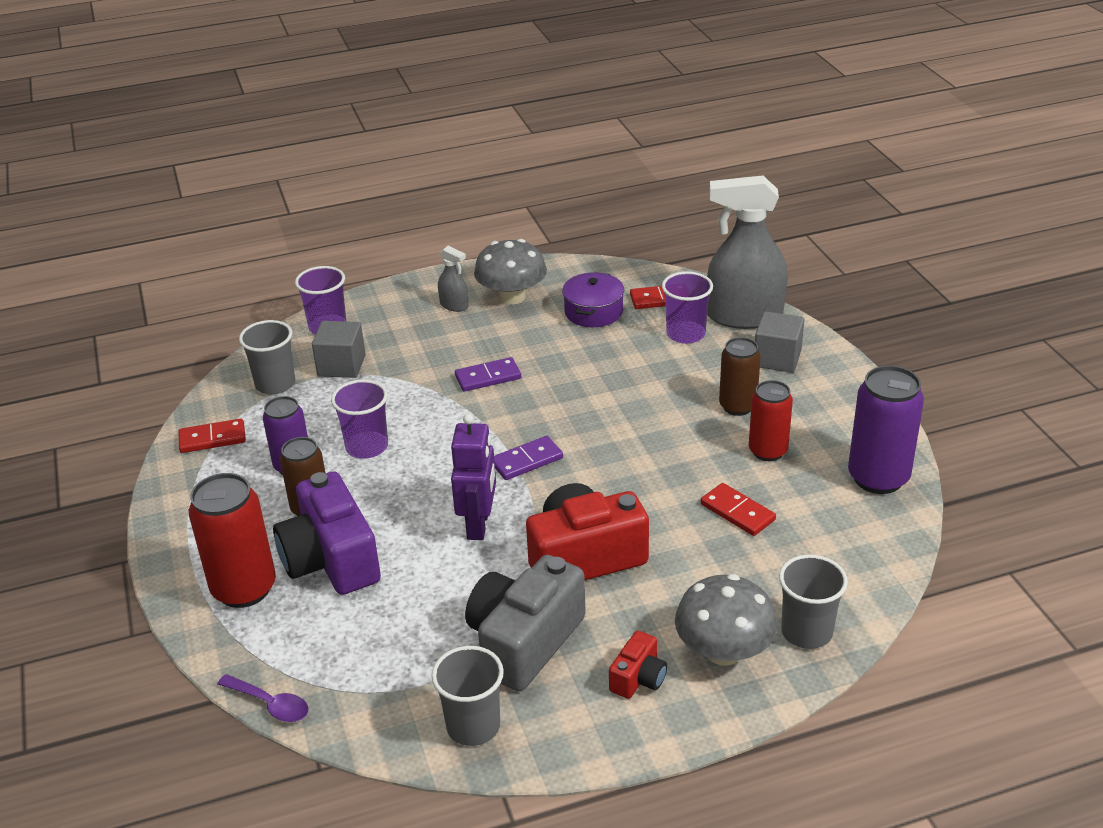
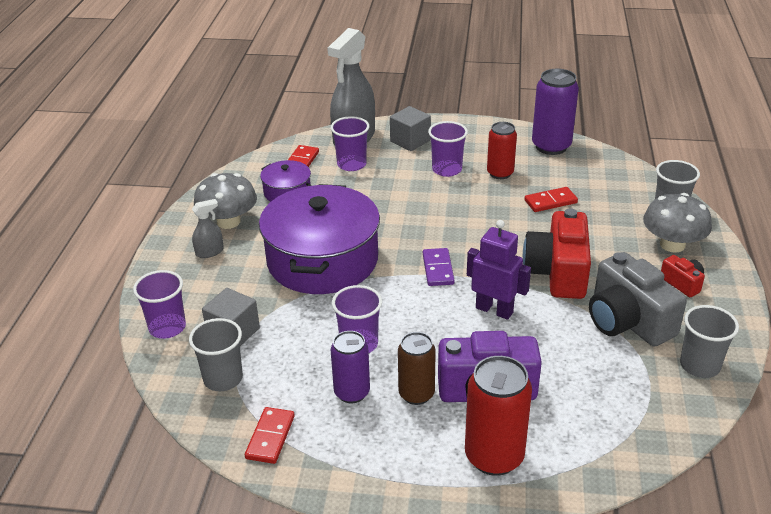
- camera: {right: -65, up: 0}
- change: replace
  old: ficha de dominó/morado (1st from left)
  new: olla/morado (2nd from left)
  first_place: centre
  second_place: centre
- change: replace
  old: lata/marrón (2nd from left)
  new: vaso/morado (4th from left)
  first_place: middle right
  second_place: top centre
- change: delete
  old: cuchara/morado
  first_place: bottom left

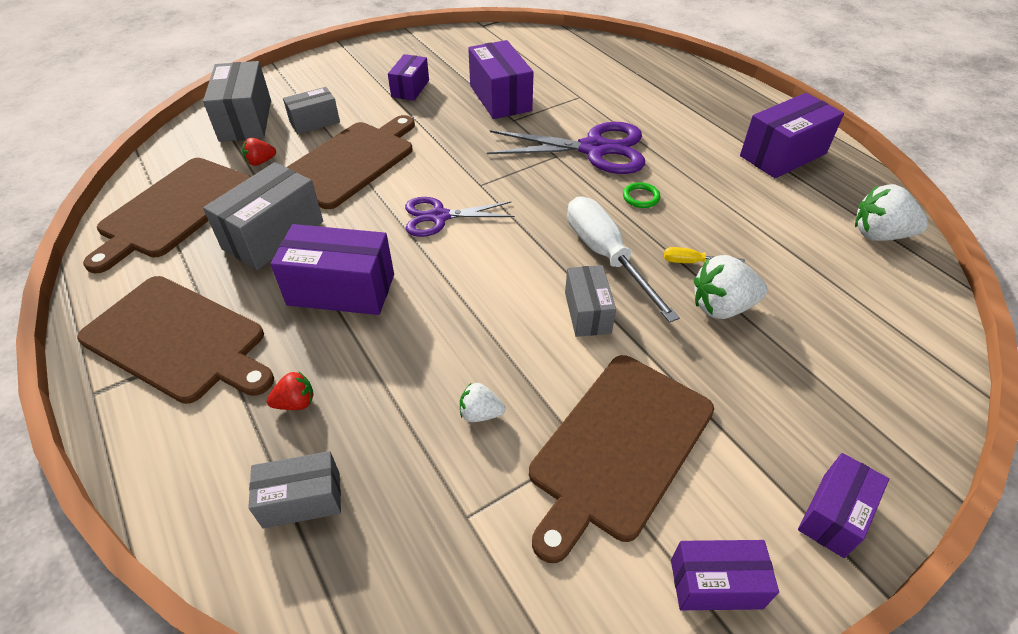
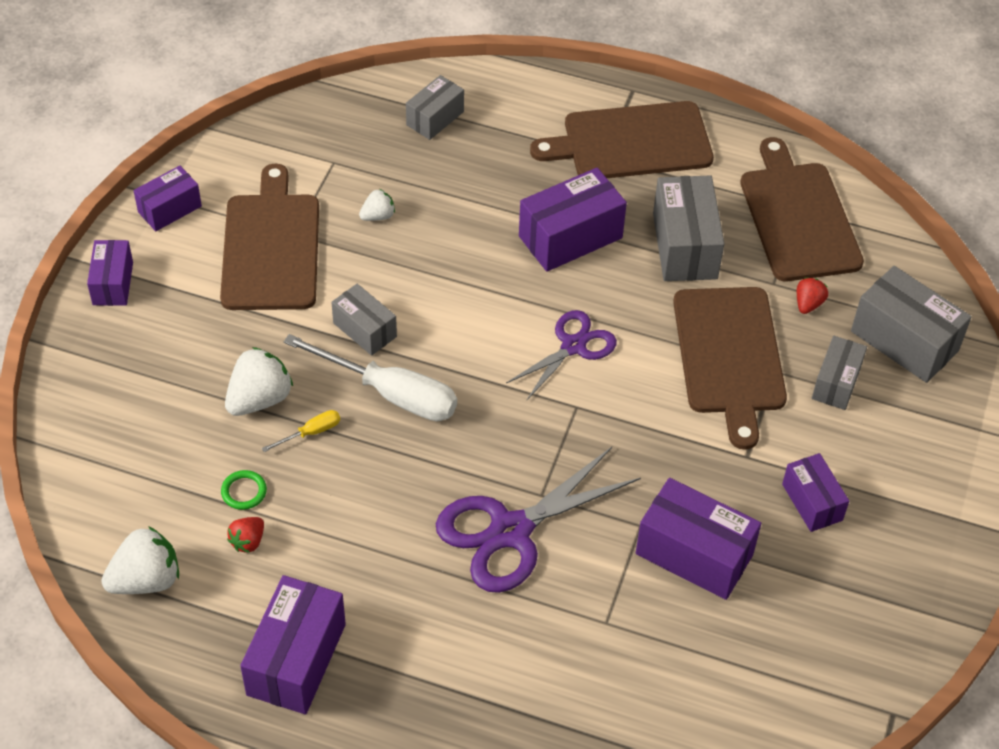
- camera: {right: 140, up: 5}
- change: move
  old: anillo/verde
  first_place: top centre
  second_place: middle left
- change: move
  old: fresa/rojo (2nd from left in the first image)
  new: fresa/rojo (1st from left)
  first_place: middle left
  second_place: bottom left

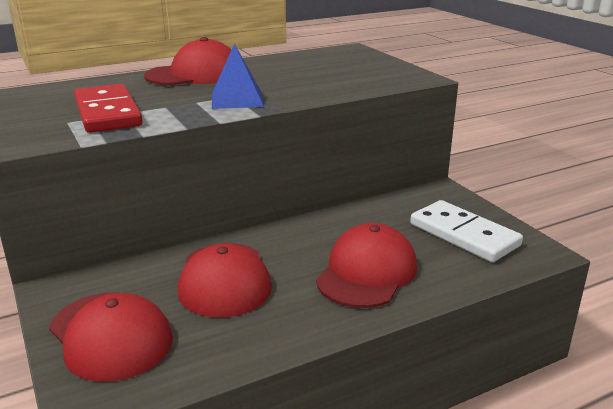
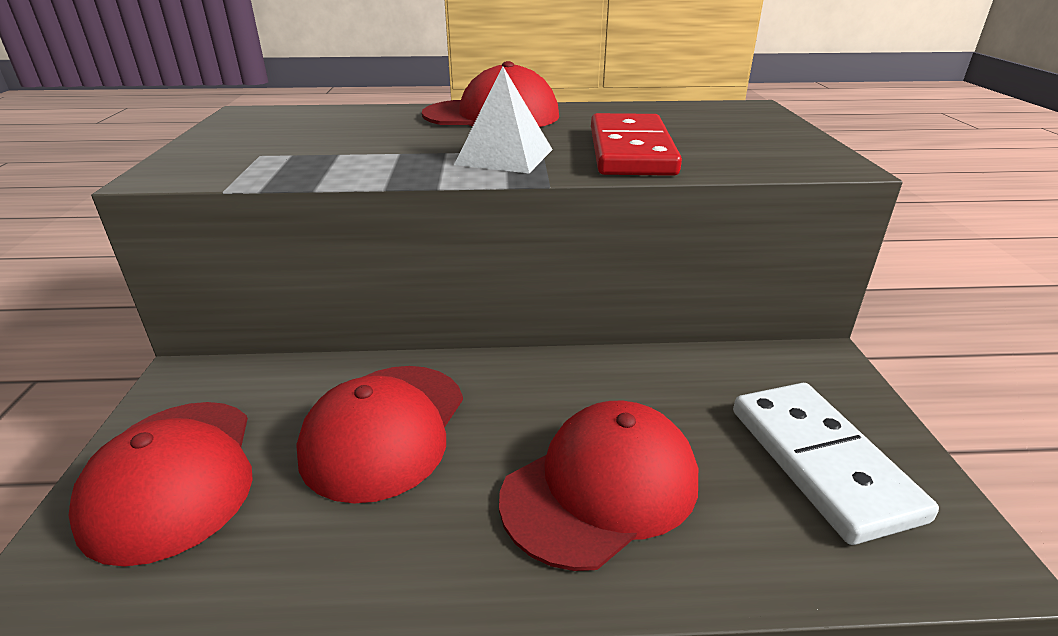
- camera: {right: 25, up: 5}
- change: recolor
  old: pirámide/azul
  new: pirámide/blanco
  first_place: top centre
  second_place: top centre
- change: move
  old: ficha de dominó/rojo
  first_place: top left
  second_place: top centre

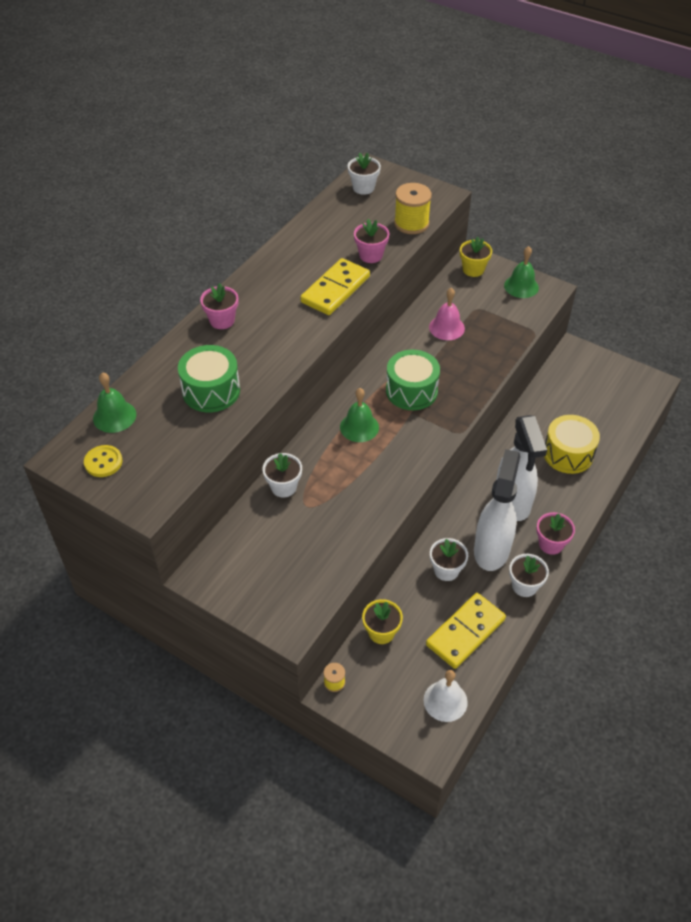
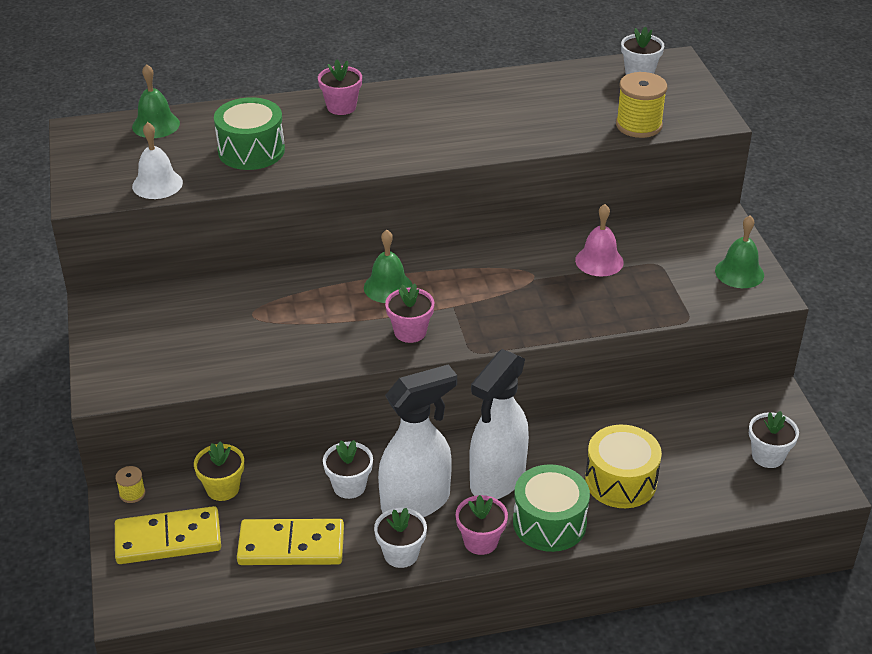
- camera: {right: 45, up: -10}
- change: move
  old: ficha de dominó/amarillo (1st from left)
  first_place: top centre
  second_place: bottom left
- change: move
  old: campana/blanco
  first_place: bottom centre
  second_place: top left
- change: move
  old: maceta/rosa (2nd from left)
  first_place: top centre
  second_place: centre
- change: move
  old: tambor/verde (2nd from left)
  first_place: centre
  second_place: bottom centre
- change: move
  old: maceta/blanco (1st from left in the first image)
  new: maceta/blanco (4th from left)
  first_place: centre
  second_place: bottom right
- change: delete
  old: botón/amarillo
  first_place: middle left
- change: delete
  old: maceta/amarillo (2nd from left)
  first_place: top right

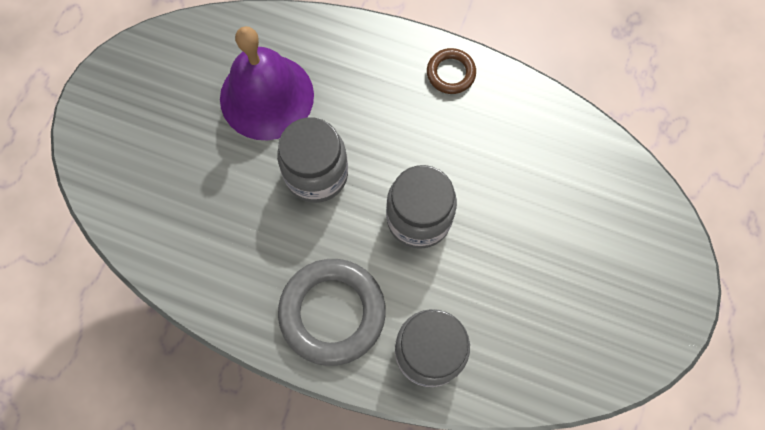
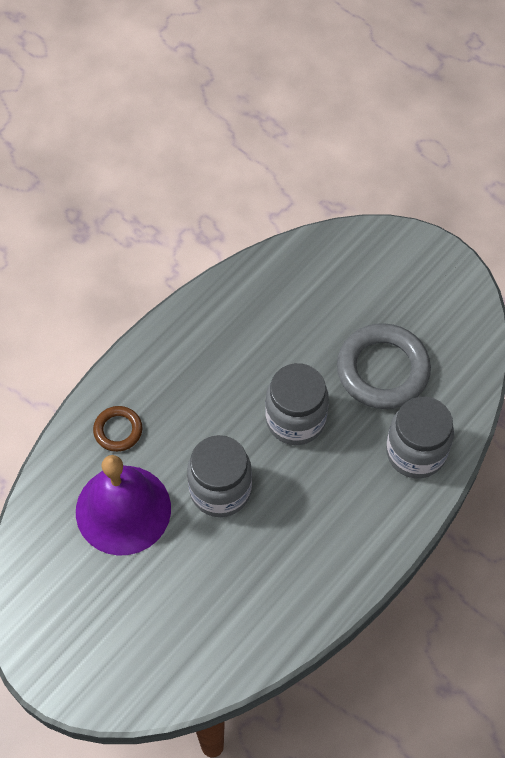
- camera: {right: -70, up: -10}
- change: move
  old: anillo/marrón
  first_place: top centre
  second_place: middle left
- change: move
  old: anillo/gris
  first_place: bottom centre
  second_place: middle right

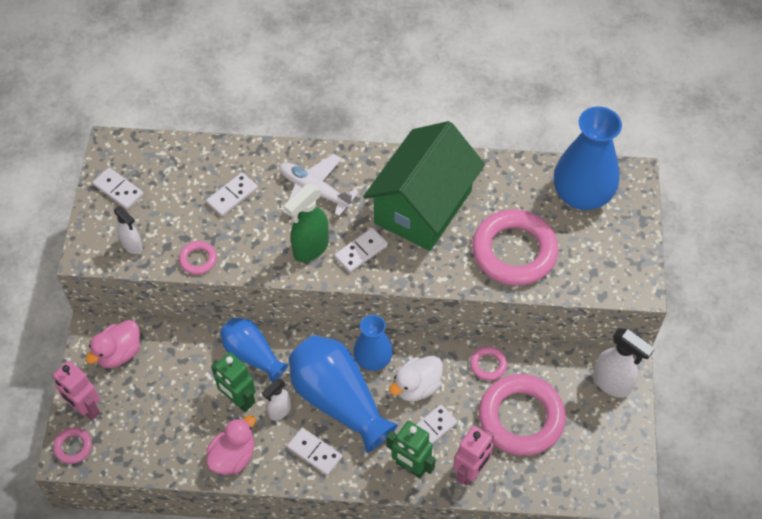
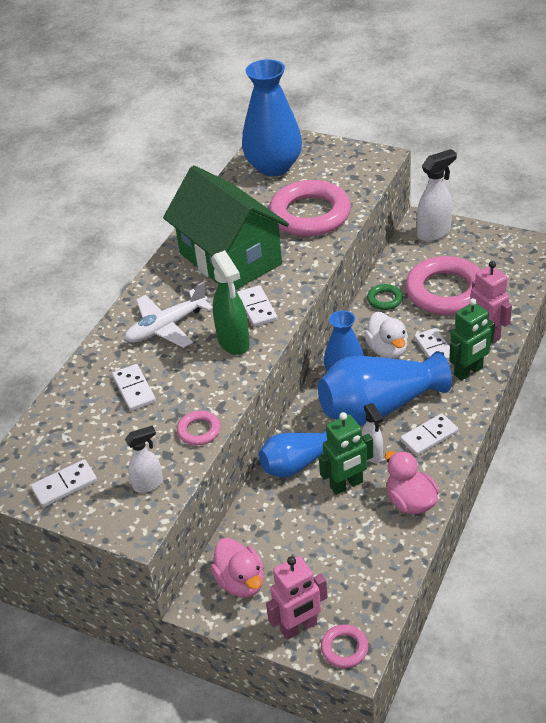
- camera: {right: -65, up: -15}
- change: recolor
  old: anillo/rosa (3rd from left)
  new: anillo/verde
  first_place: bottom centre
  second_place: middle right

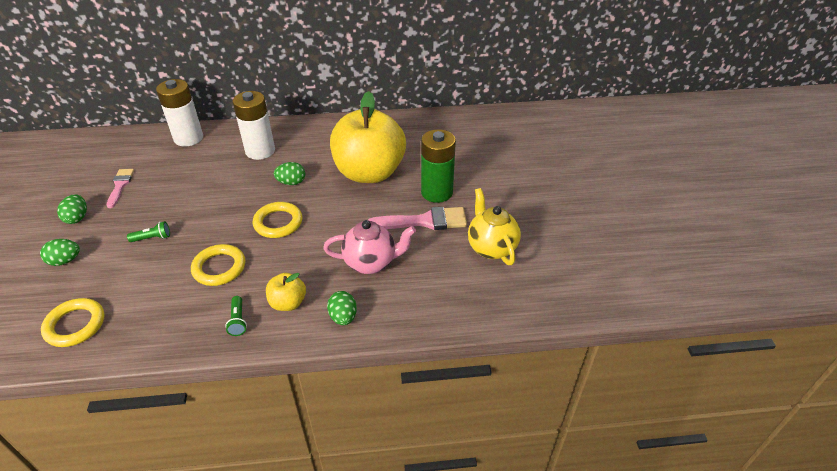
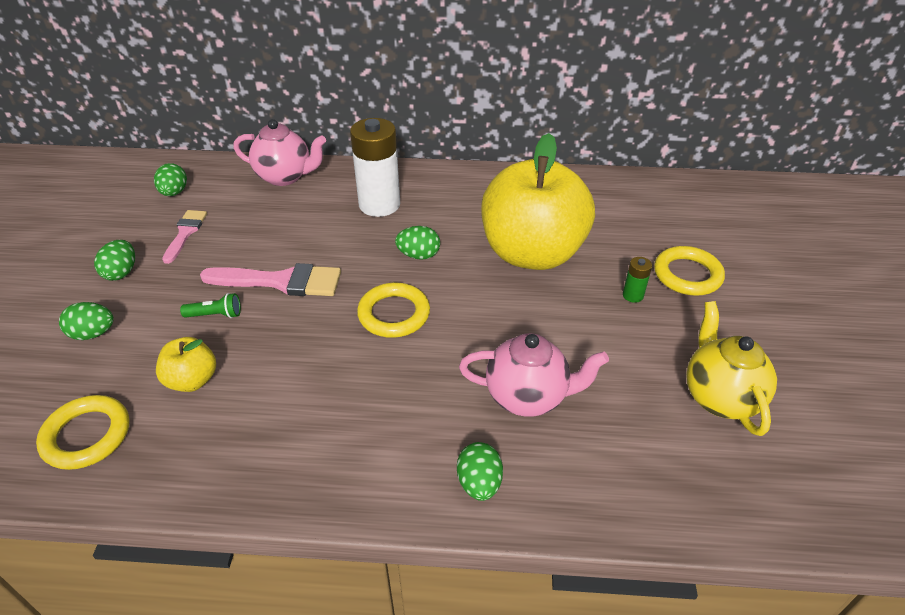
- camera: {right: 10, up: 0}
- change: insert
  new: huevo/verde (3rd from left)
  second_place: top left
- change: move
  old: manzana/amarillo (1st from left)
  first_place: centre
  second_place: middle left
- change: move
  old: pincel/rosa (2nd from left)
  first_place: centre
  second_place: middle left
- change: replace
  old: pila/blanco (1st from left)
  new: tetera/rosa (1st from left)
  first_place: top left
  second_place: top left
- change: resize
  old: pila/verde
  first_place: centre
  second_place: middle right
  factor: 0.43
- change: move
  old: anillo/amarillo (2nd from left in the first image)
  new: anillo/amarillo (3rd from left)
  first_place: middle left
  second_place: middle right
- change: delete
  old: lámpara de mano/verde (2nd from left)
  first_place: bottom left

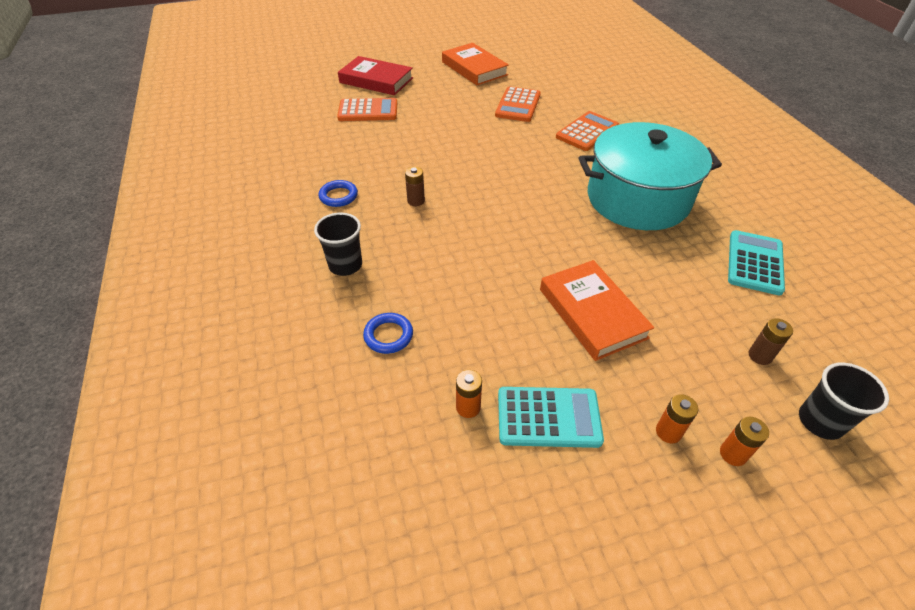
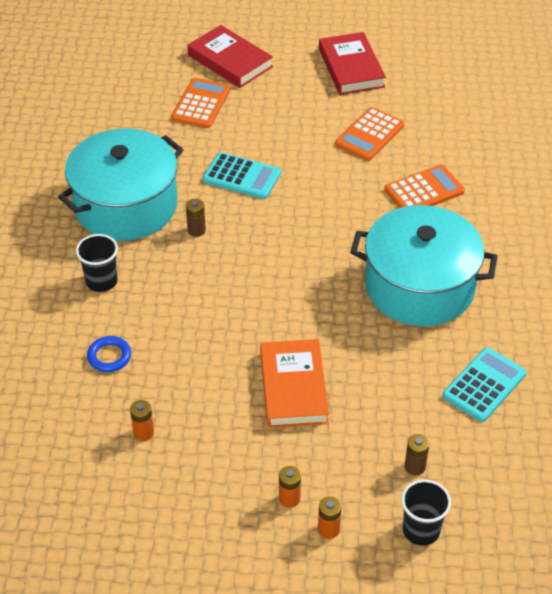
- camera: {right: 20, up: 0}
- change: replace
  old: anillo/azul (1st from left)
  new: olla/turquesa (1st from left)
  first_place: top centre
  second_place: top left
- change: rotate
  old: calculadora/naranja (1st from left)
  first_place: top centre
  second_place: top centre
  degrees: -90
- change: move
  old: calculadora/turquesa (1st from left)
  first_place: bottom centre
  second_place: top centre
- change: recolor
  old: libro/naranja (1st from left)
  new: libro/rojo (2nd from left)
  first_place: top centre
  second_place: top centre

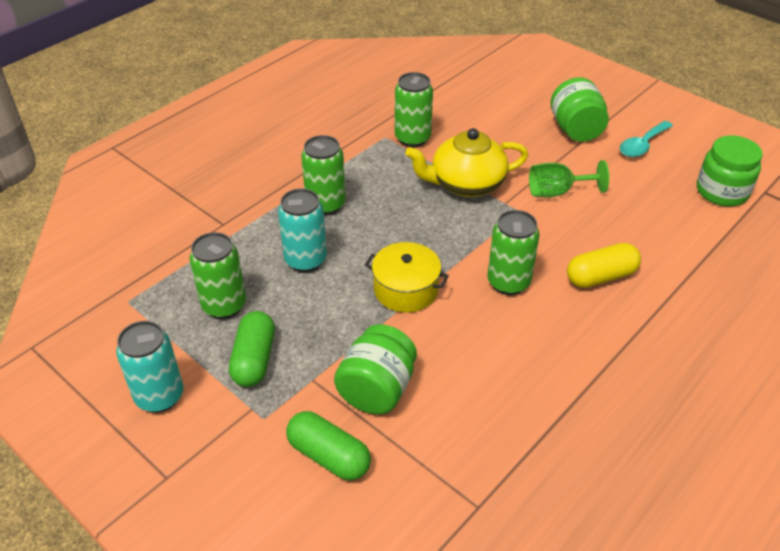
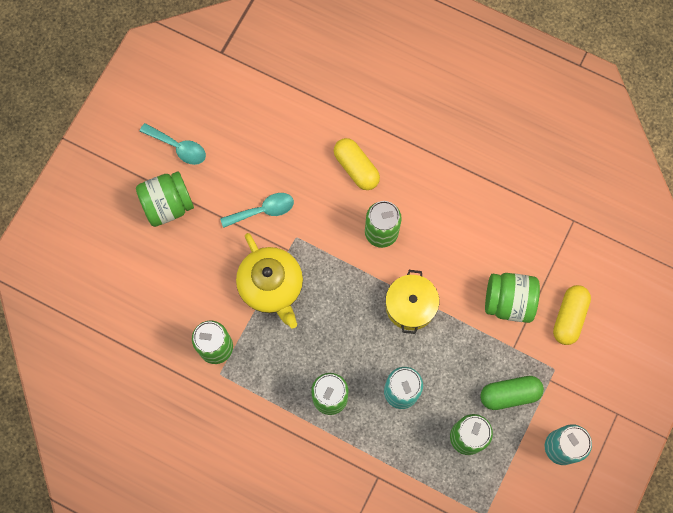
- camera: {right: -105, up: 30}
- change: replace
  old: copa/verde
  new: cuchara/turquesa (2nd from left)
  first_place: top right
  second_place: centre
- change: recolor
  old: cápsula/verde (2nd from left)
  new: cápsula/amarillo (2nd from left)
  first_place: bottom centre
  second_place: middle right
- change: delete
  old: tarro/verde (3rd from left)
  first_place: top right

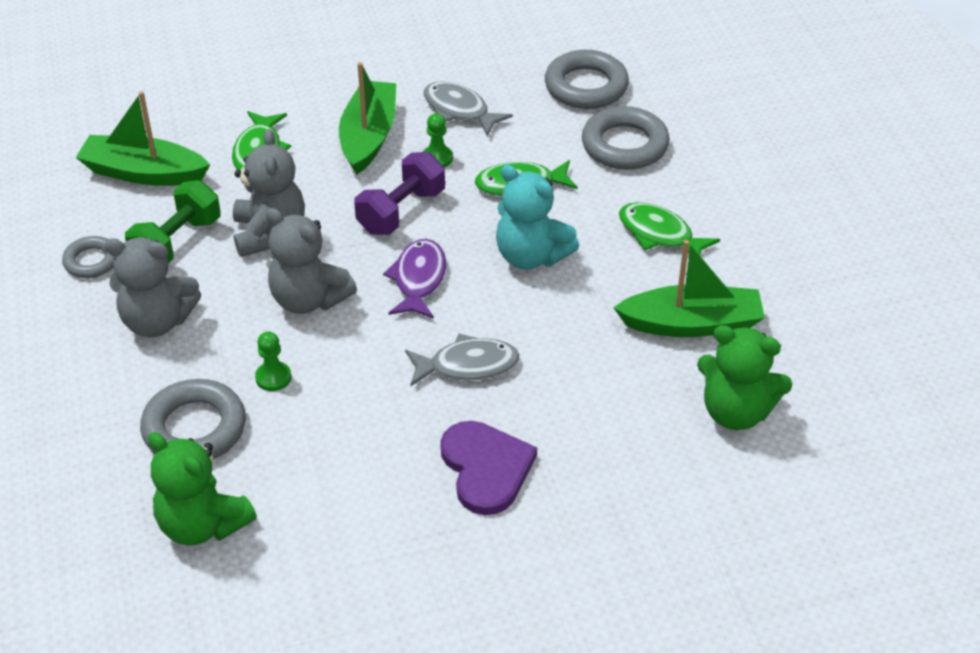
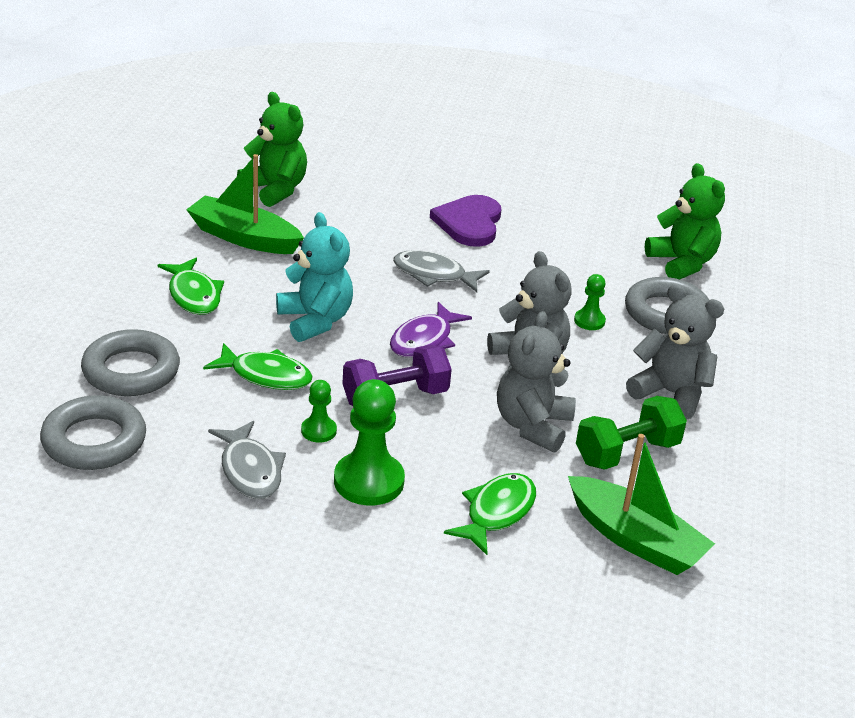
- camera: {right: -155, up: -10}
- change: replace
  old: barco/verde (2nd from left)
  new: peón/verde (2nd from left)
  first_place: top centre
  second_place: centre
- change: delete
  old: anillo/gris (1st from left)
  first_place: middle left

